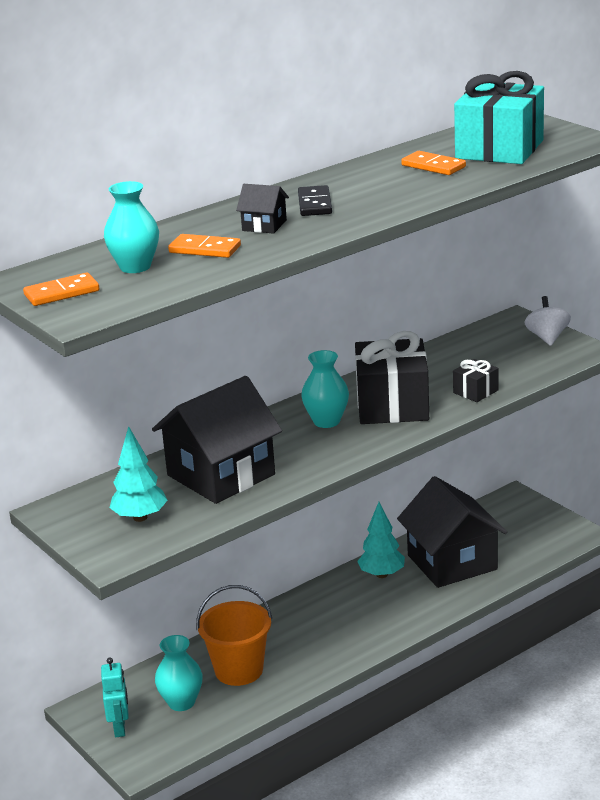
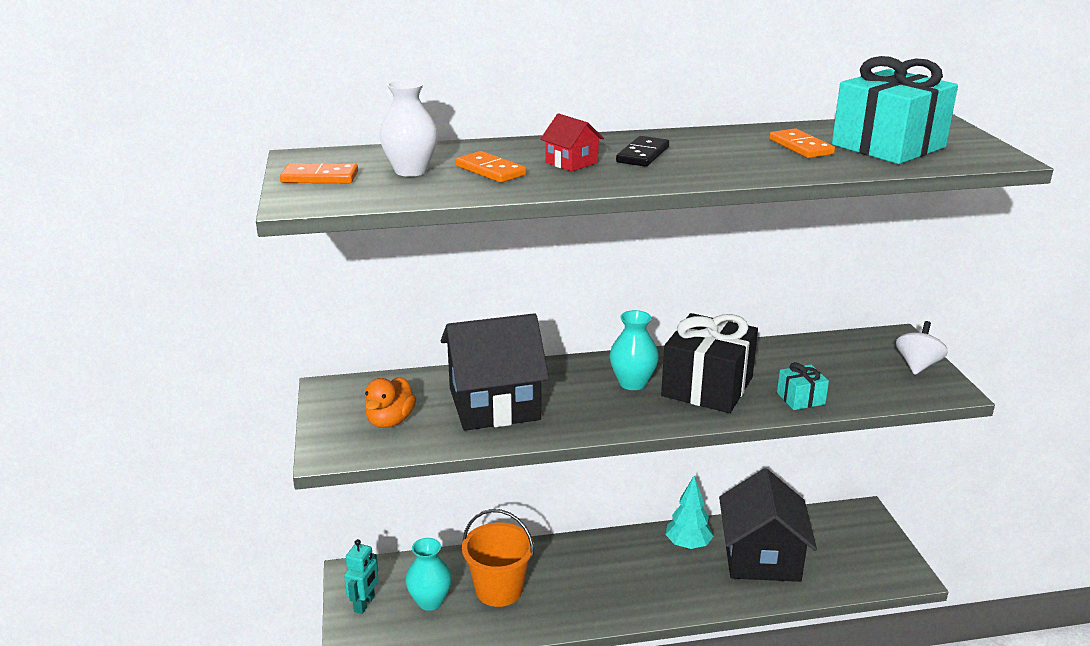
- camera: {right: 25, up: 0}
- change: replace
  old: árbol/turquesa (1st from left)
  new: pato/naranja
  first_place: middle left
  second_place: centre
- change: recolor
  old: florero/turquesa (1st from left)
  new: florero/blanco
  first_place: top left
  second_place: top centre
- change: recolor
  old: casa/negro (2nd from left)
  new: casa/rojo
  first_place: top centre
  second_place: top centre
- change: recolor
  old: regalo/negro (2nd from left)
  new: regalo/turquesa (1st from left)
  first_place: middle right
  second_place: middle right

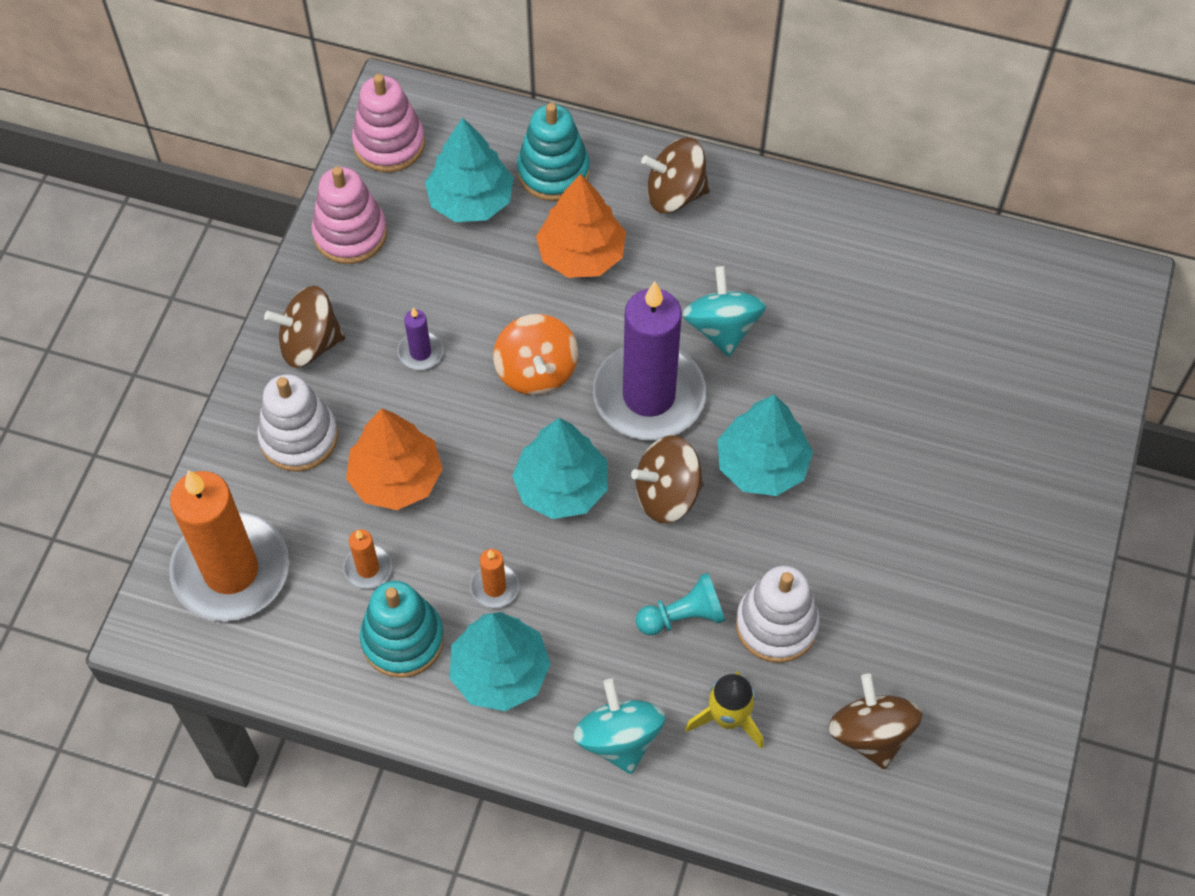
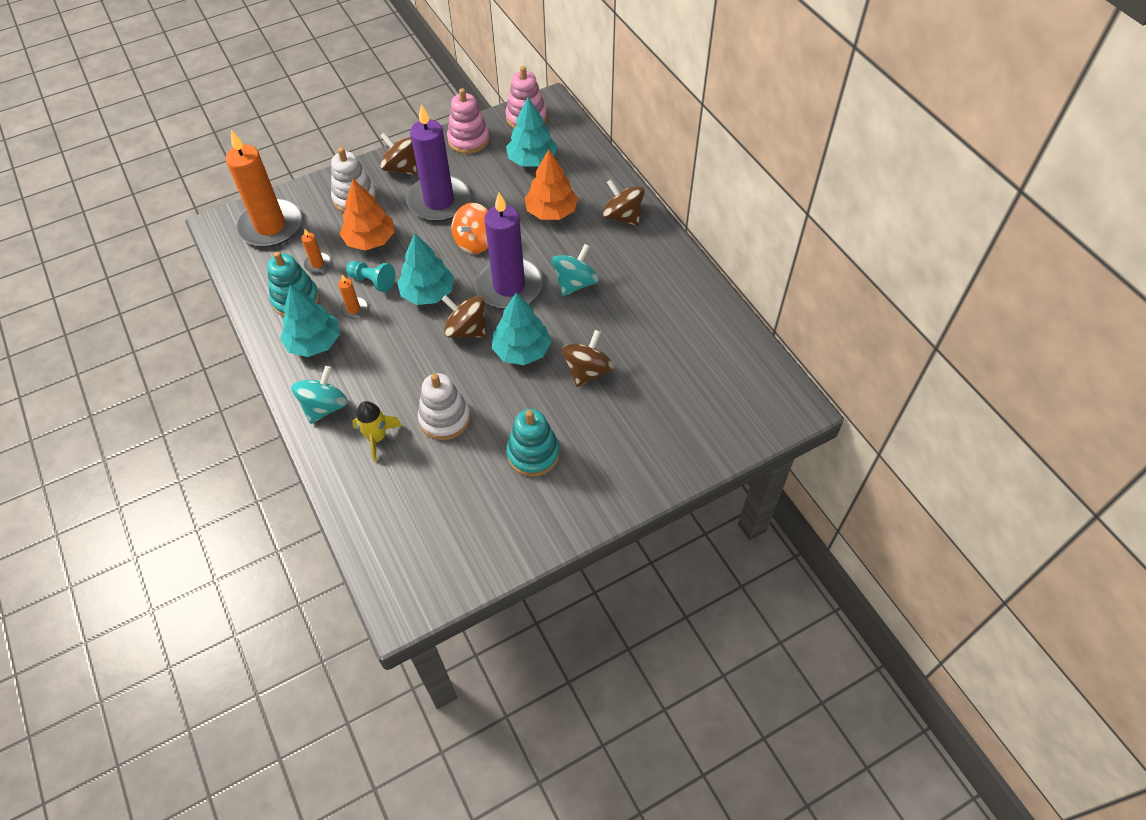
- camera: {right: 45, up: -5}
- change: move
  old: peón/turquesa
  first_place: bottom centre
  second_place: middle left
- change: resize
  old: vela/morado (1st from left)
  first_place: centre
  second_place: top centre
  factor: 2.44
- change: move
  old: juguete apilable/turquesa (2nd from left)
  first_place: top centre
  second_place: centre
- change: move
  old: peonza/marrón (4th from left in the first image)
  new: peonza/marrón (3rd from left)
  first_place: bottom right
  second_place: centre

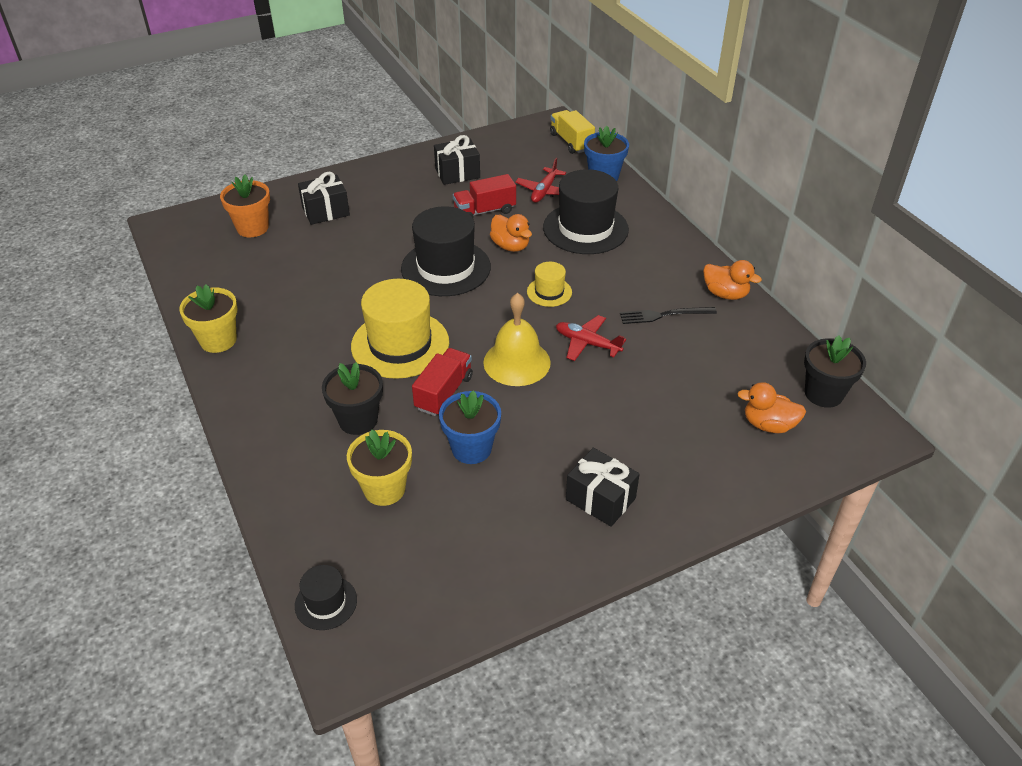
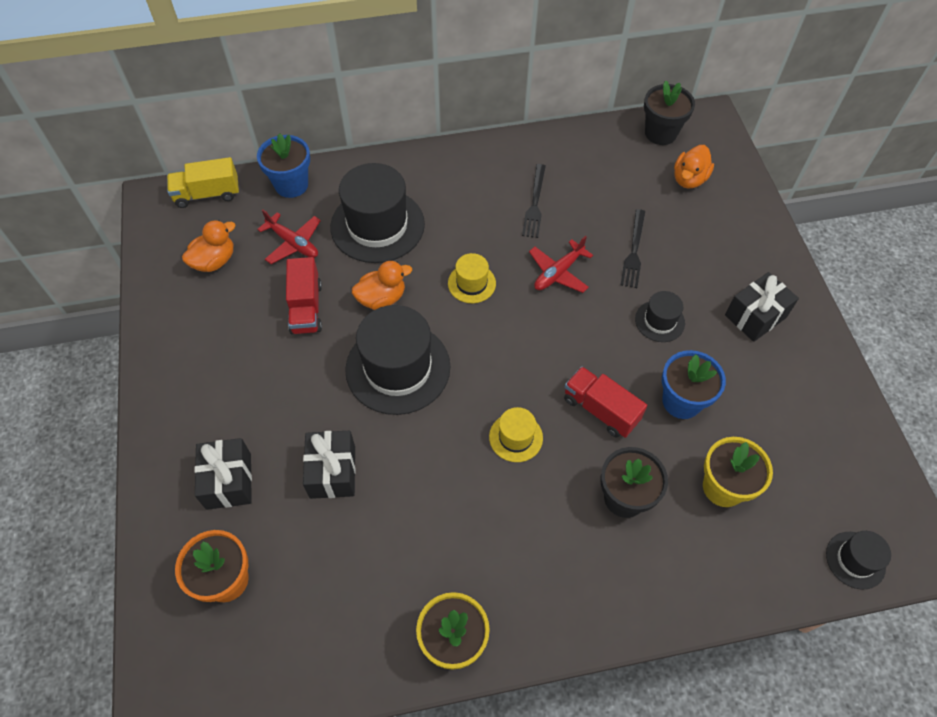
- camera: {right: -75, up: 15}
- change: move
  old: pato/naranja (2nd from left in the first image)
  new: pato/naranja (1st from left)
  first_place: middle right
  second_place: middle left
- change: move
  old: regalo/negro (2nd from left)
  first_place: top centre
  second_place: centre
- change: resize
  old: sombrero/amarillo (1st from left in the first image)
  first_place: centre
  second_place: centre
  factor: 0.49
- change: insert
  new: tenedor/negro (2nd from left)
  second_place: middle right
- change: insert
  new: sombrero/negro (3rd from left)
  second_place: middle right
- change: delete
  old: campana/amarillo
  first_place: centre

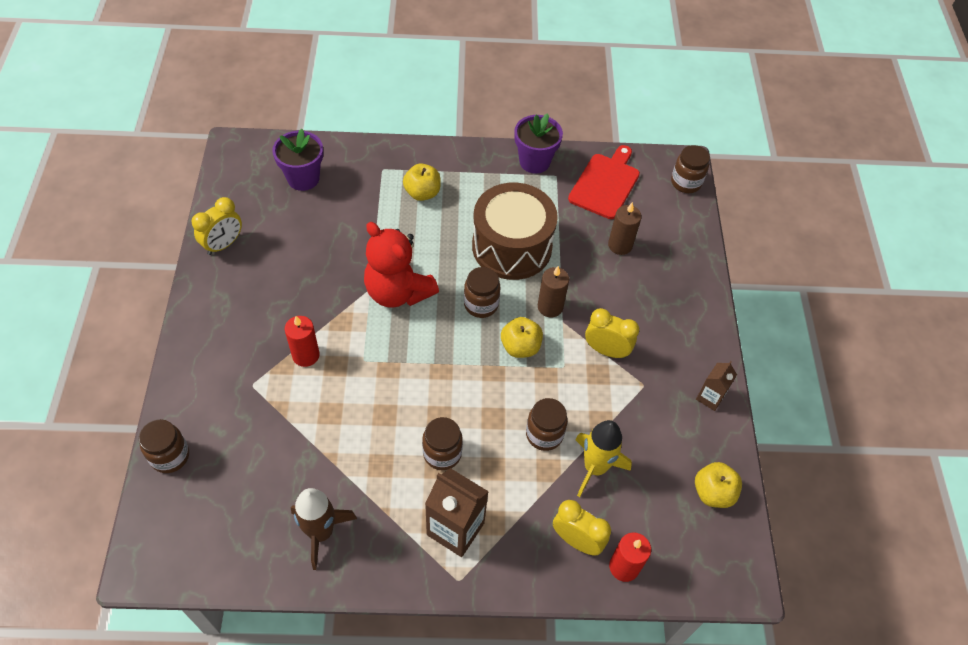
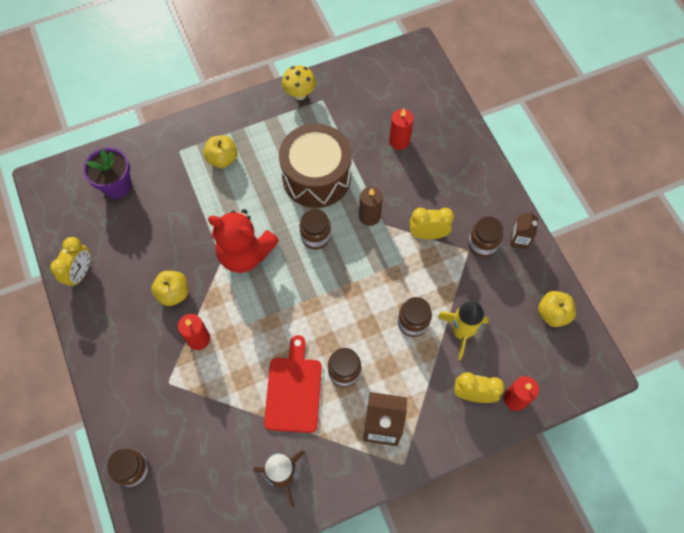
- camera: {right: -20, up: 10}
- change: move
  old: manzana/amarillo (2nd from left in the first image)
  new: manzana/amarillo (1st from left)
  first_place: centre
  second_place: middle left
- change: move
  old: tabla de cortar/rojo
  first_place: top centre
  second_place: bottom centre
- change: replace
  old: maceta/morado (2nd from left)
  new: seta/amarillo
  first_place: top centre
  second_place: top centre
- change: recolor
  old: vela/marrón (2nd from left)
  new: vela/rojo (2nd from left)
  first_place: centre
  second_place: top centre
- change: move
  old: tarro/marrón (5th from left)
  first_place: top right
  second_place: middle right

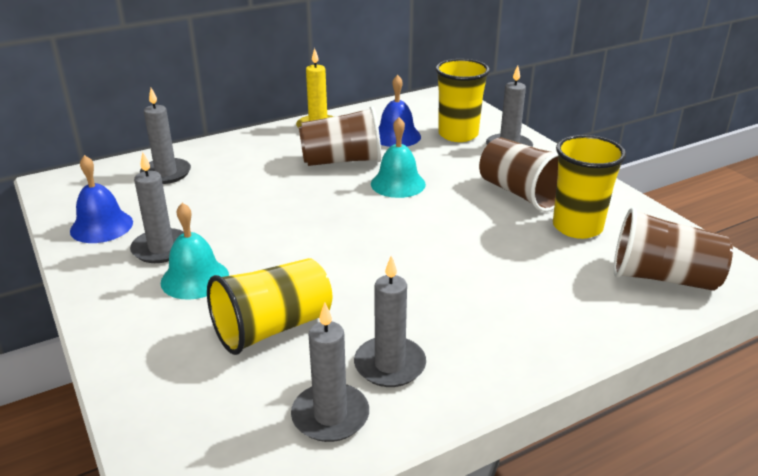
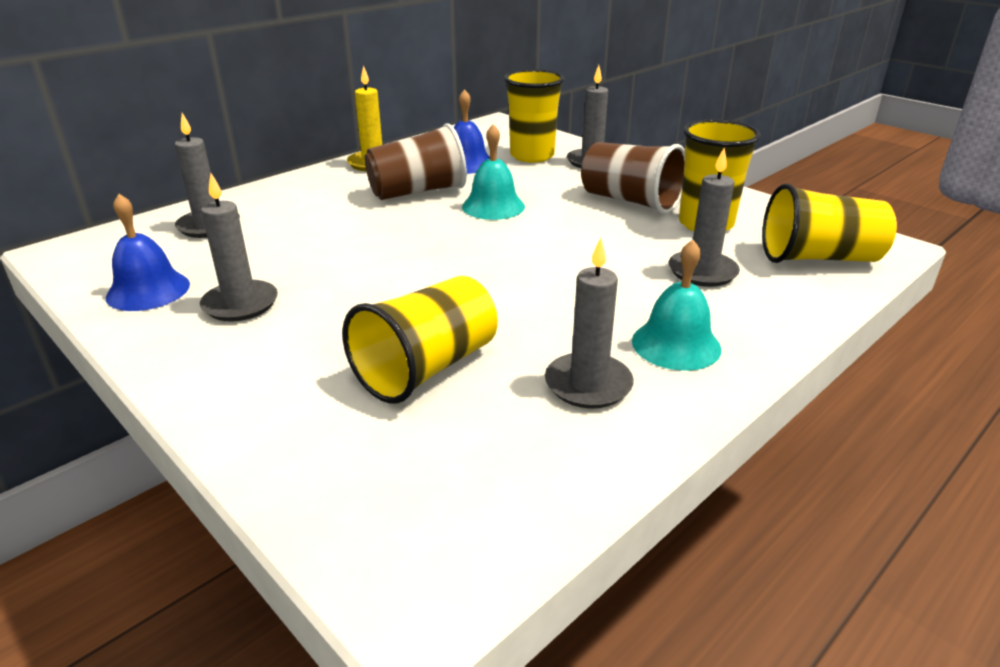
- camera: {right: -15, up: 0}
- change: move
  old: campana/turquesa (1st from left in the first image)
  new: campana/turquesa (2nd from left)
  first_place: middle left
  second_place: middle right
- change: move
  old: vela/gris (3rd from left in the first image)
  new: vela/gris (5th from left)
  first_place: bottom centre
  second_place: top right
- change: recolor
  old: vaso/marrón (3rd from left)
  new: vaso/amarillo (4th from left)
  first_place: middle right
  second_place: middle right

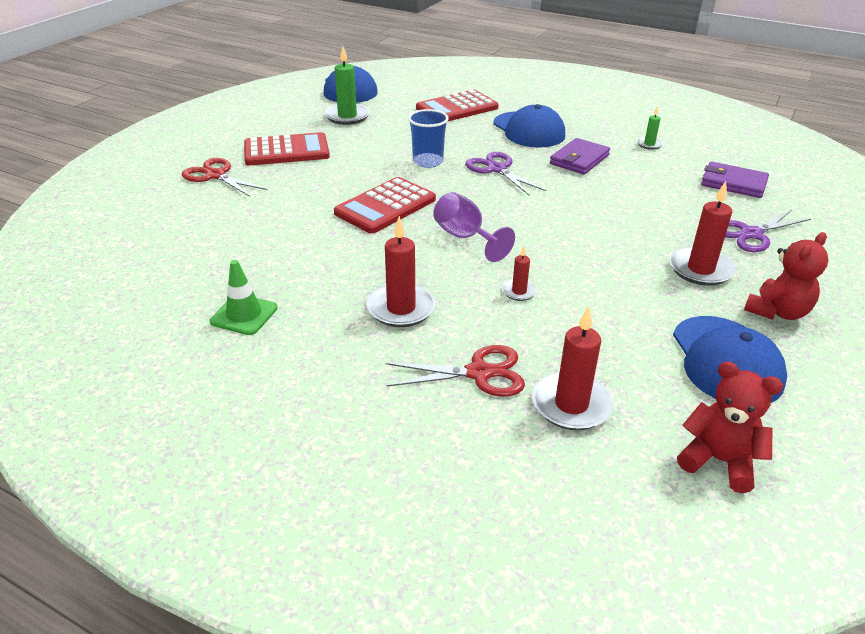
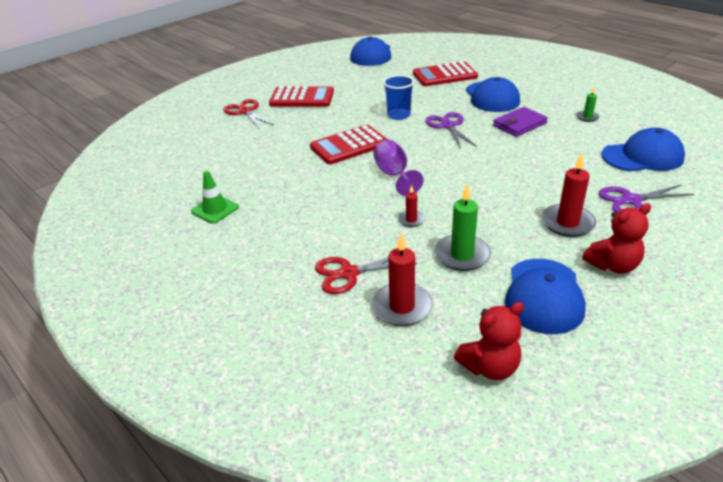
- camera: {right: 20, up: 0}
- change: rotate
  old: tijeras/rojo (2nd from left)
  first_place: centre
  second_place: centre
  degrees: 150
- change: move
  old: vela/verde (1st from left)
  first_place: top centre
  second_place: centre
- change: rotate
  old: osito/rojo (1st from left)
  first_place: bottom right
  second_place: bottom right
  degrees: 105
- change: replace
  old: cartera/morado (2nd from left)
  new: gorra/azul (4th from left)
  first_place: top right
  second_place: top right
- change: delete
  old: vela/rojo (1st from left)
  first_place: centre

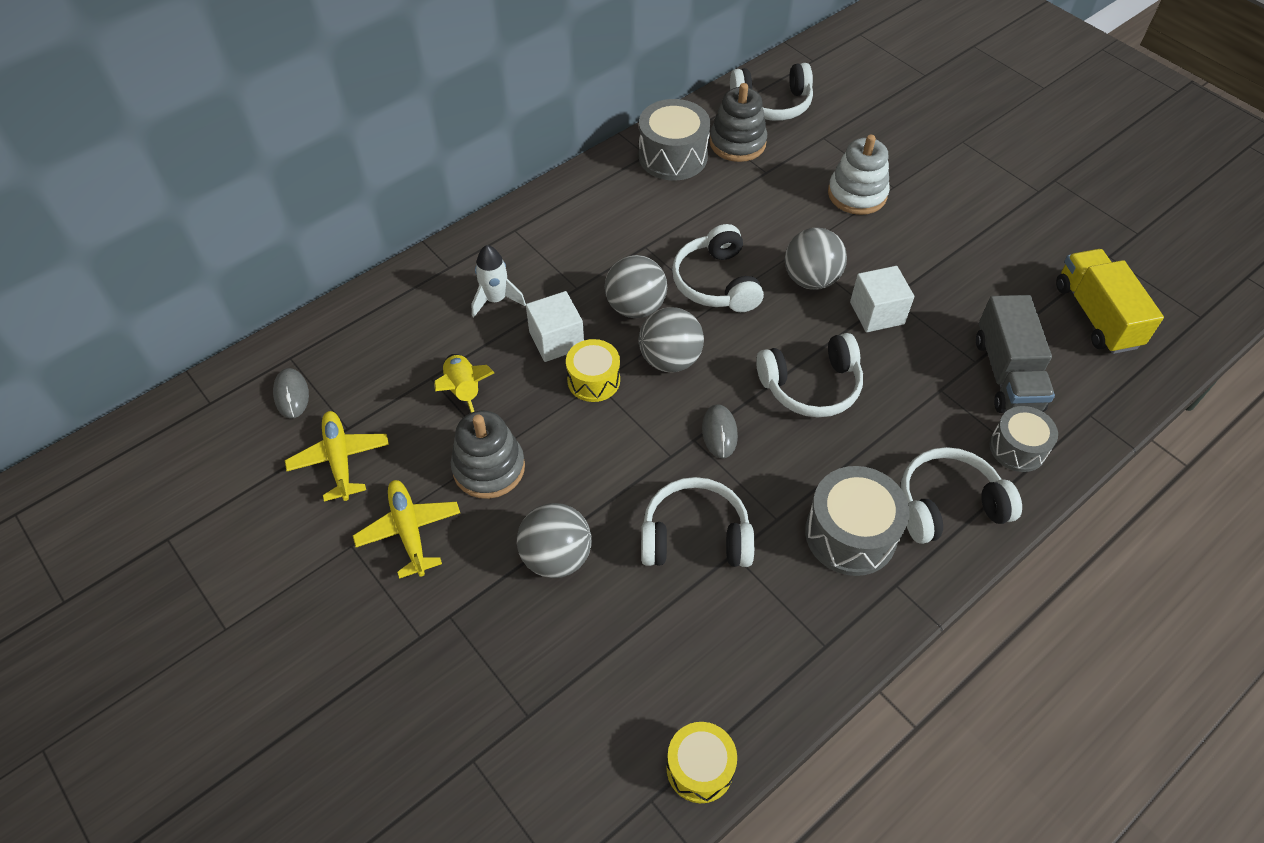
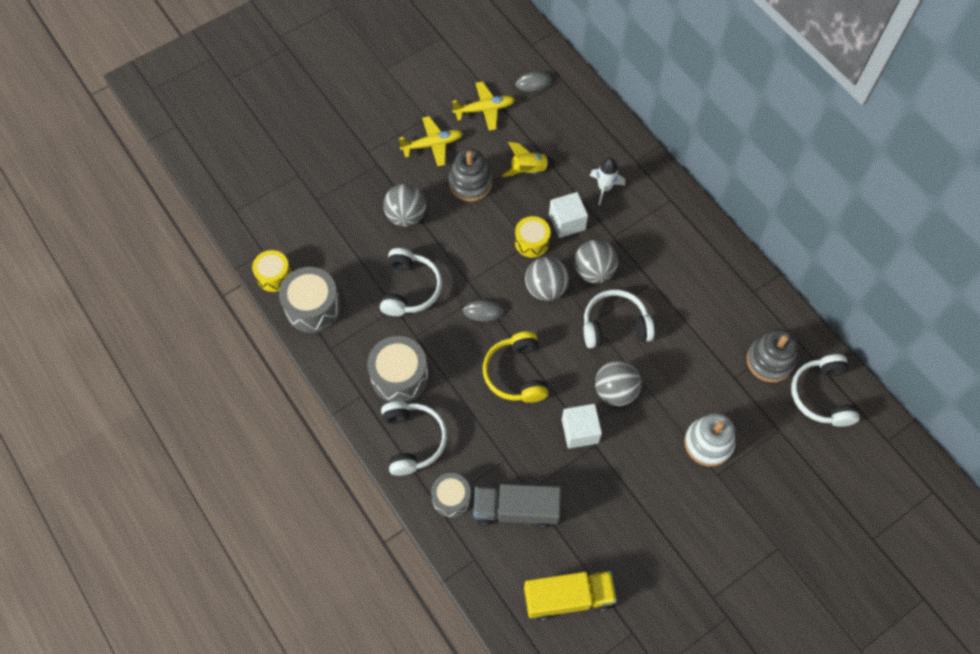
- camera: {right: 95, up: 10}
- change: move
  old: tambor/gris (1st from left)
  first_place: top centre
  second_place: middle left
- change: recolor
  old: auriculares/blanco (4th from left)
  new: auriculares/amarillo
  first_place: centre
  second_place: centre

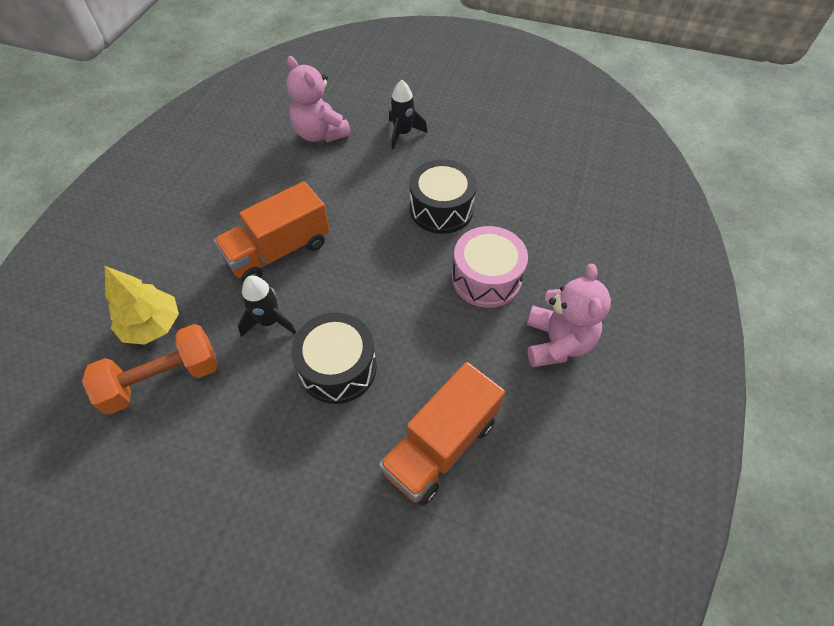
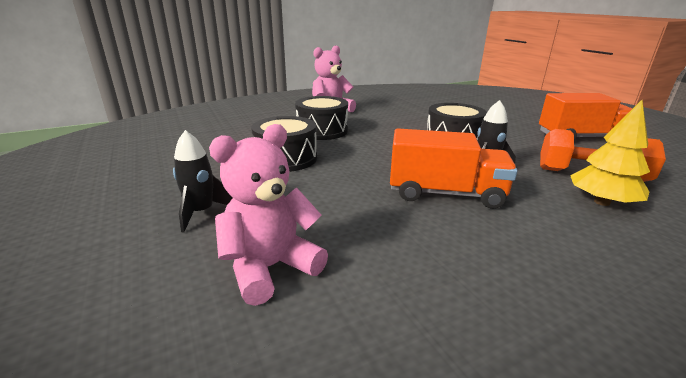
- camera: {right: -135, up: -30}
- change: rotate
  old: osito/rosa (1st from left)
  first_place: top centre
  second_place: centre
  degrees: -135
- change: recolor
  old: tambor/rosa
  new: tambor/negro (2nd from left)
  first_place: centre
  second_place: top centre
- change: move
  old: camión/naranja (2nd from left)
  first_place: bottom centre
  second_place: top right

